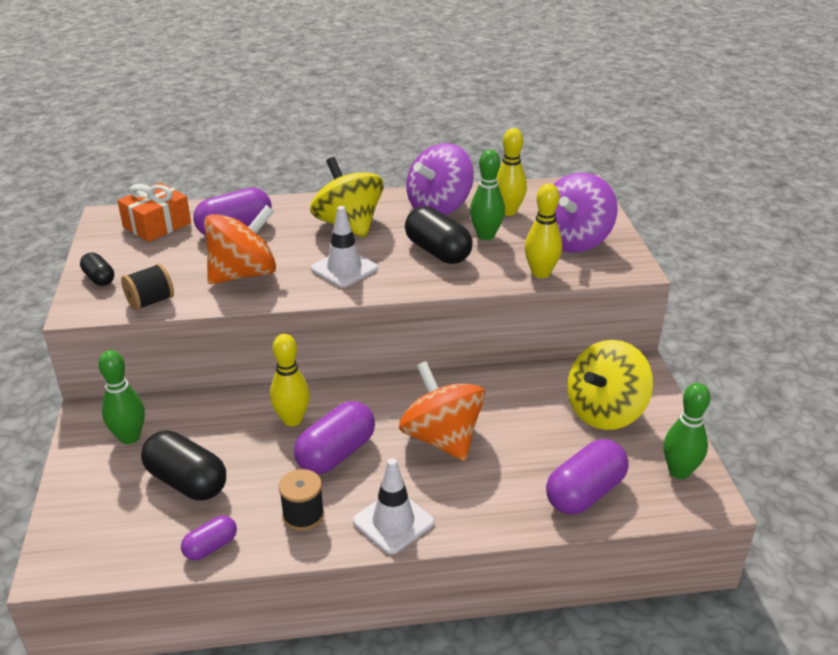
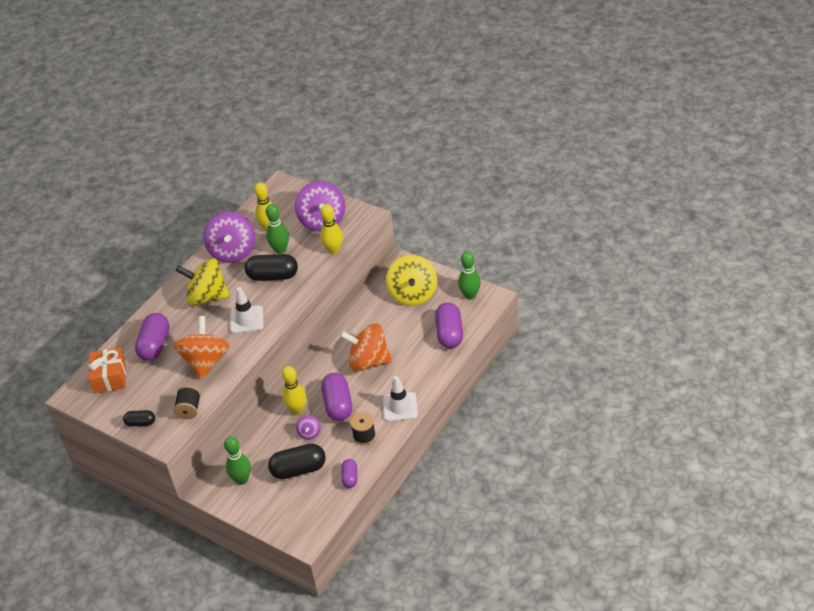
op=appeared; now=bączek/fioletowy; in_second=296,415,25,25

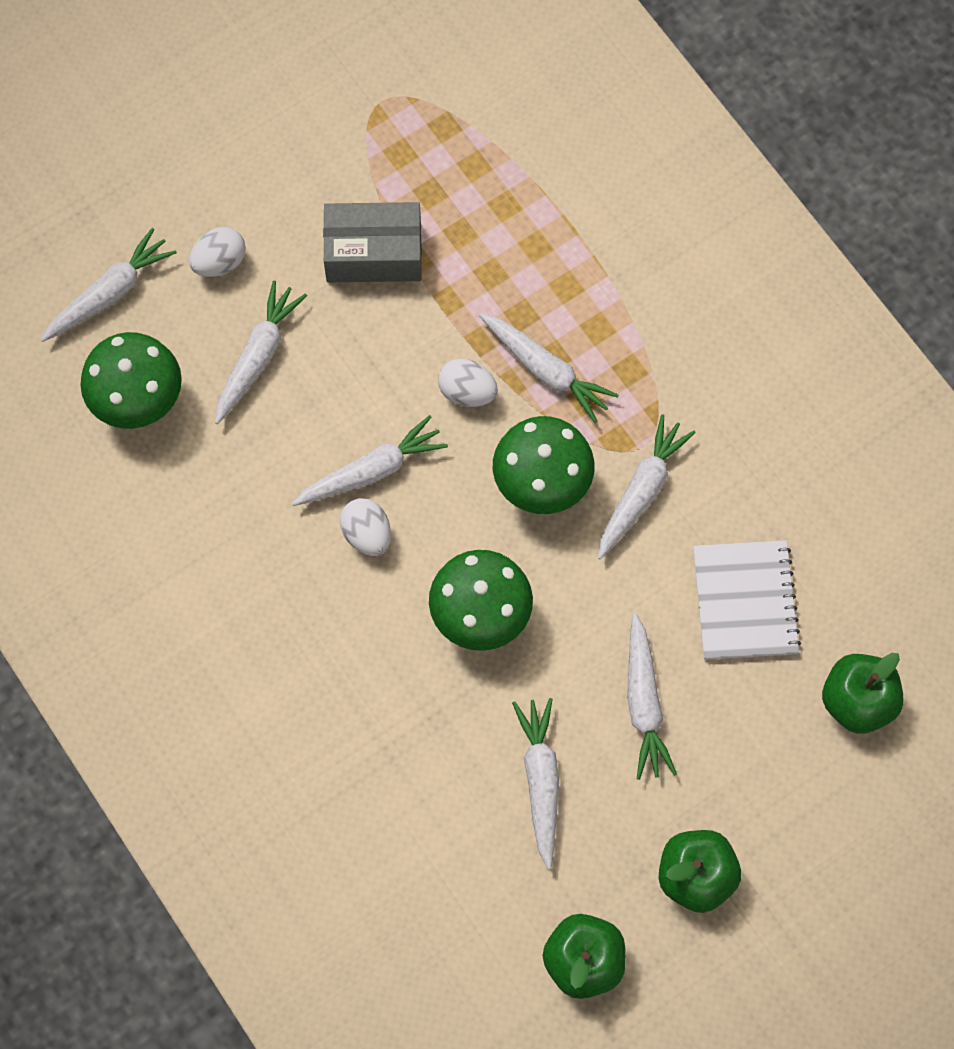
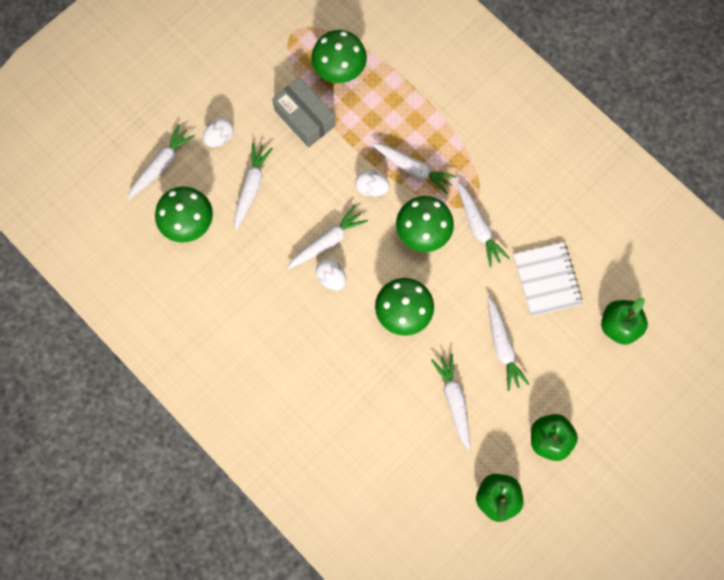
op=spun; was=pudełko/szary; in_first=323,202,99,80; in_second=272,77,64,71; clockwise=60
op=spun; was=marchewka/biały; in_first=598,414,98,146; in_second=457,182,52,85; clockwise=135
op=appeared; now=grzyb/zielony; in_second=311,30,56,53

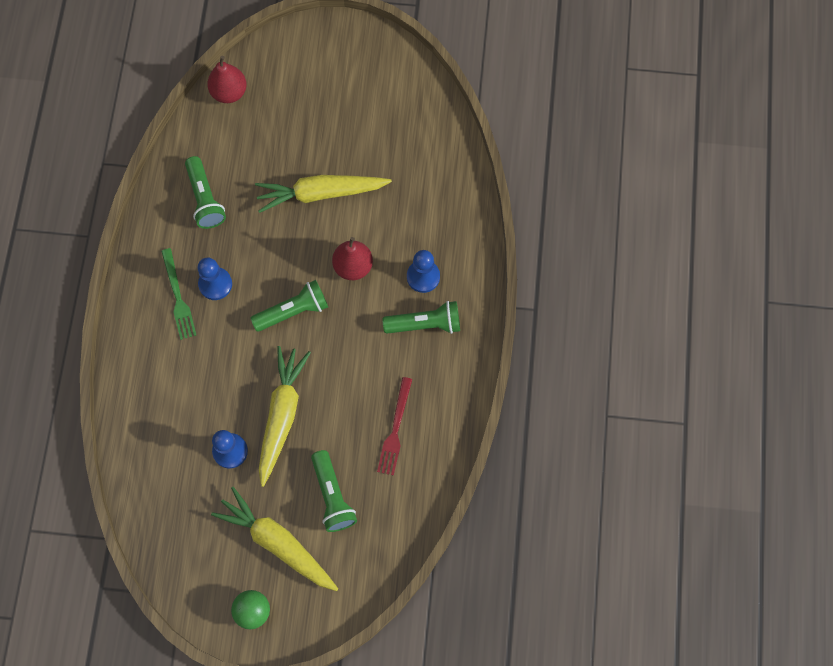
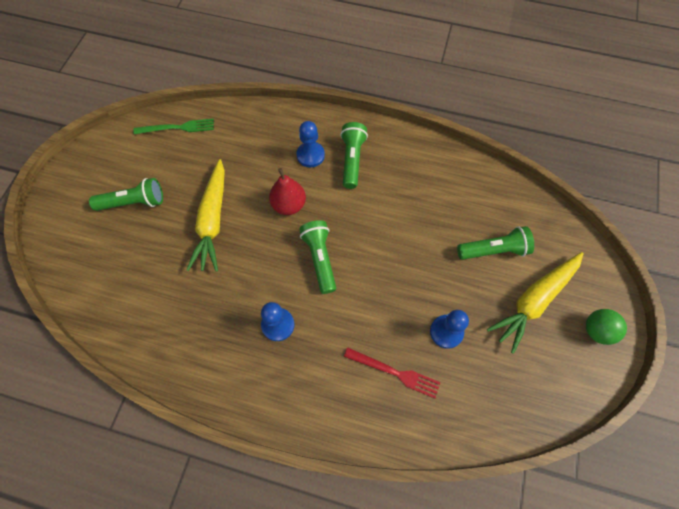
op=relocated; was=widelec/zielony; in_first=161,248,35,92; in_second=133,119,81,15
op=relocated; was=latarka/zielony; in_first=185,156,41,73; in_second=89,178,74,33
op=missing; was=gruszka/czerwony; in_first=207,56,40,47
op=missing; was=marchewka/żółty; in_first=259,346,52,141
op=relocated; was=widelec/czerwony; in_first=377,377,35,99; in_second=344,347,97,52

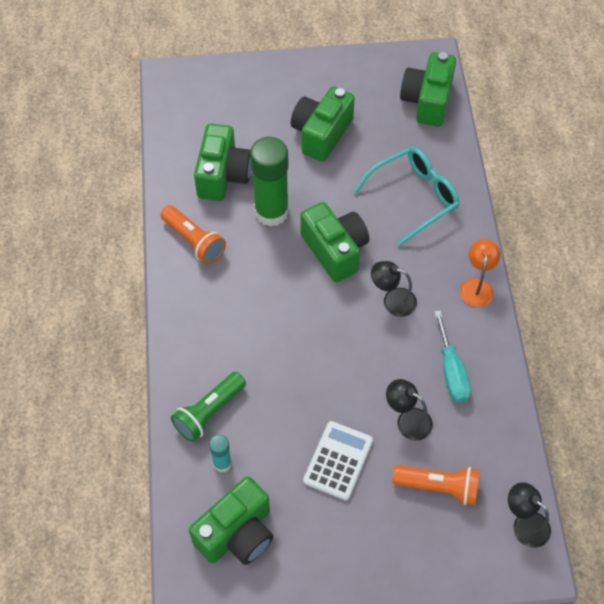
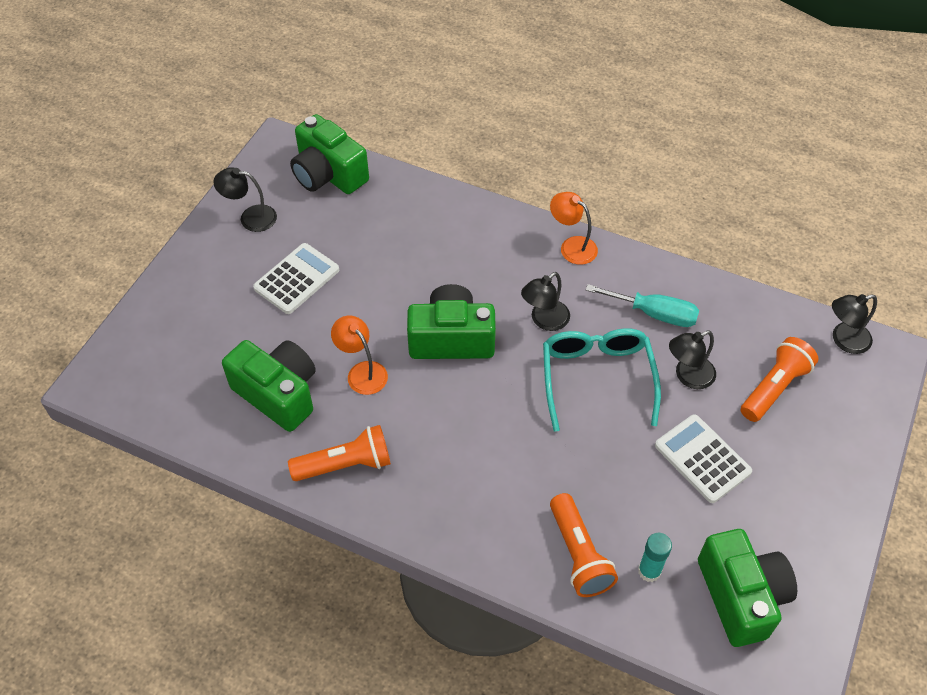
op=colour; was=latarka/zielony; now=latarka/pomarańczowy; in_first=171,372,75,70; in_second=550,493,68,104
op=exchanged; was=klej w sztyfcie/zielony; now=lampka/pomarańczowy; in_first=250,137,39,90; in_second=331,316,57,79
op=exchanged; was=aparat fotograficzny/zielony; now=kalkulator/biały; in_first=291,86,64,76; in_second=253,243,86,71
op=relocated; was=okulary/turkusowy; in_first=354,147,105,99; in_second=543,328,118,104
op=appeared; now=lampka/czarny; in_second=213,167,64,65

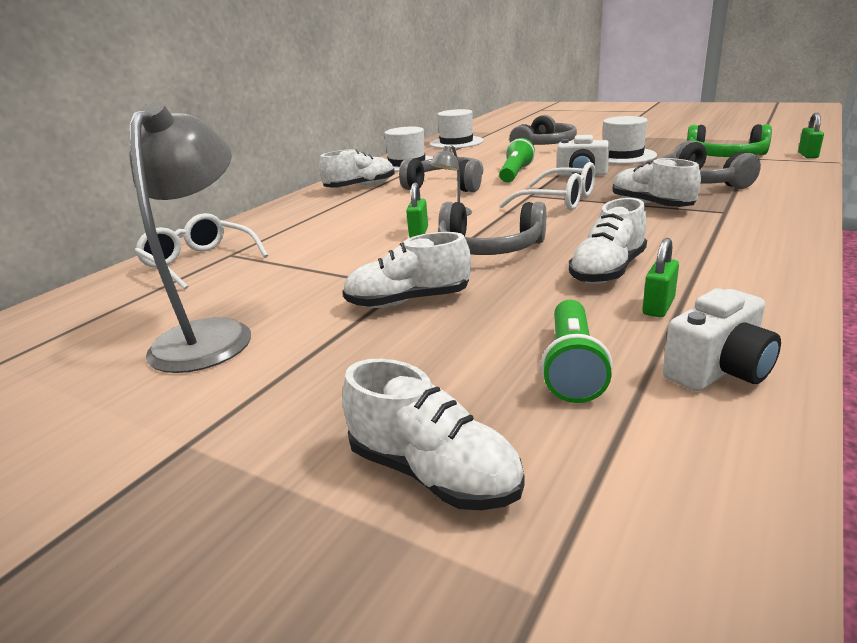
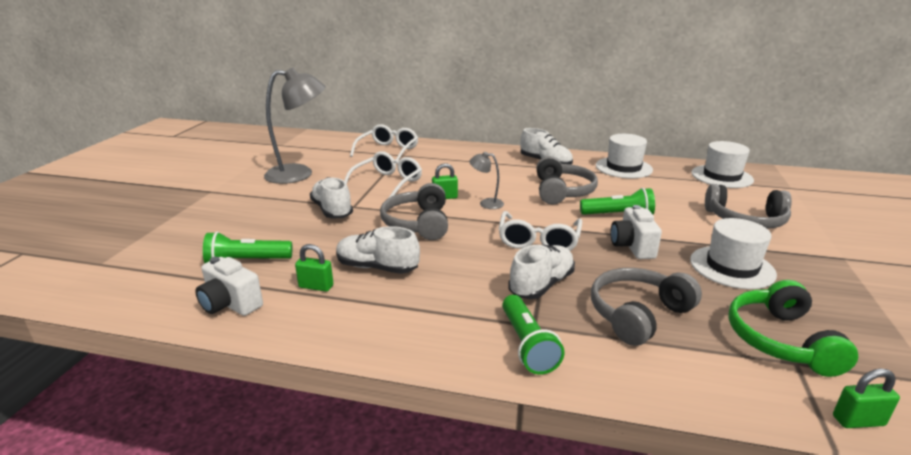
op=missing; was=but/biały; in_first=342,359,182,151
op=appeared; now=okulary/biały; in_second=344,151,78,47
op=appeared; now=latarka/zielony; in_second=502,295,63,80

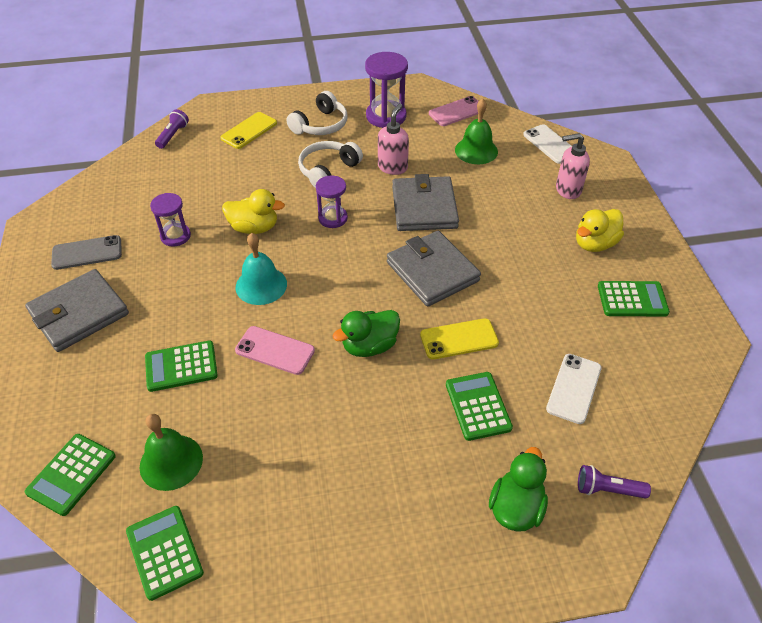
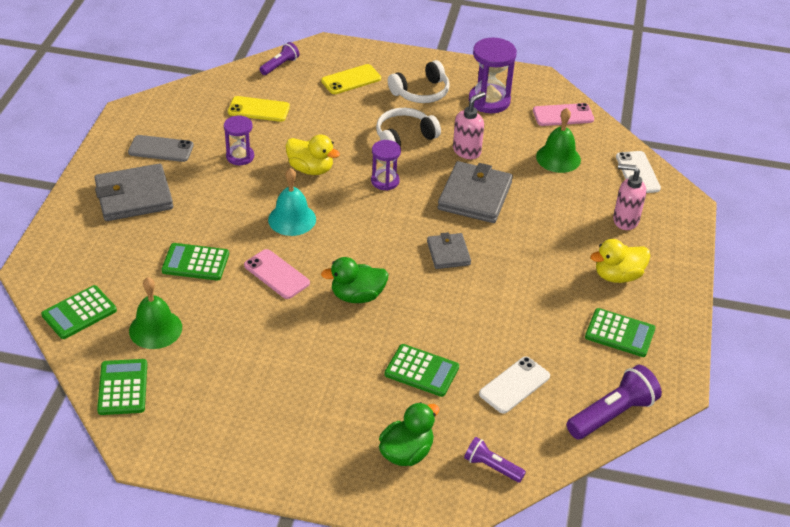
op=size; was=portfel/szary; in_first=387,231,94,75; in_second=427,232,44,37; ratio=0.58
op=relocated; was=telefon/żółty; in_first=420,318,79,41; in_second=228,96,62,26
op=spun; was=kalkulator/zielony; in_first=446,372,67,69; in_second=385,344,74,53; clockwise=105
op=appeared; now=latarka/fioletowy; in_second=567,365,95,75

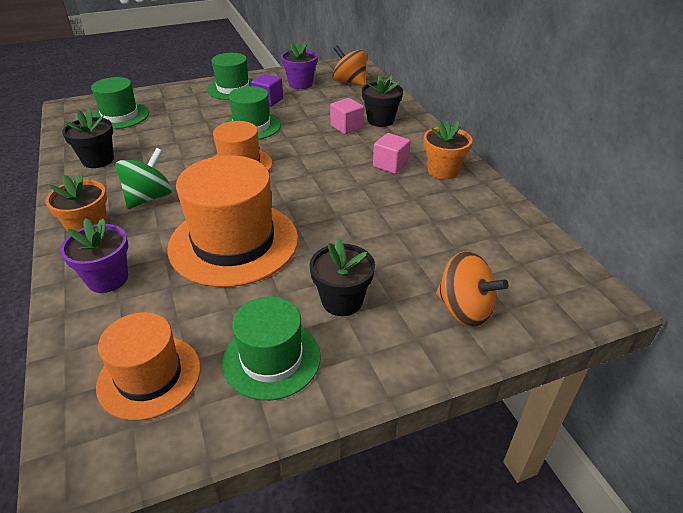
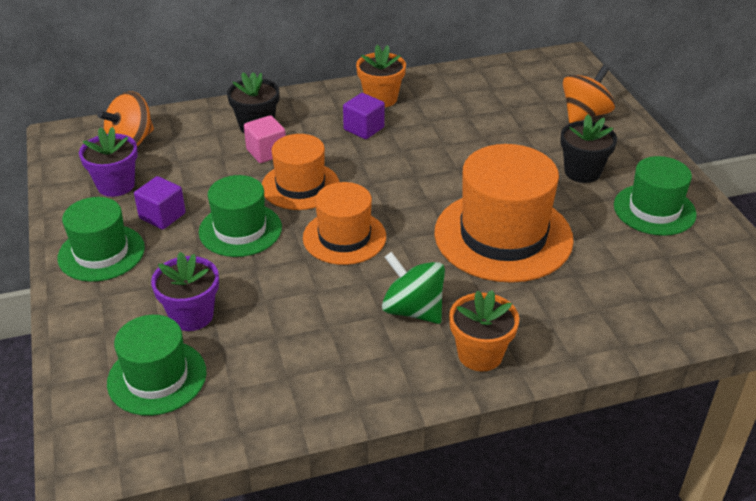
op=relocated; was=doniczka/fioletowy; in_first=60,218,68,75; in_second=151,252,68,79
op=missing; was=doniczka/czarny; in_first=62,109,52,59
op=relocated; was=kapelusz/pomarańczowy; in_first=96,312,105,108; in_second=262,134,77,76
op=colour; was=sześcian/różowy; now=sześcian/fioletowy; in_first=373,133,37,41; in_second=343,93,42,46

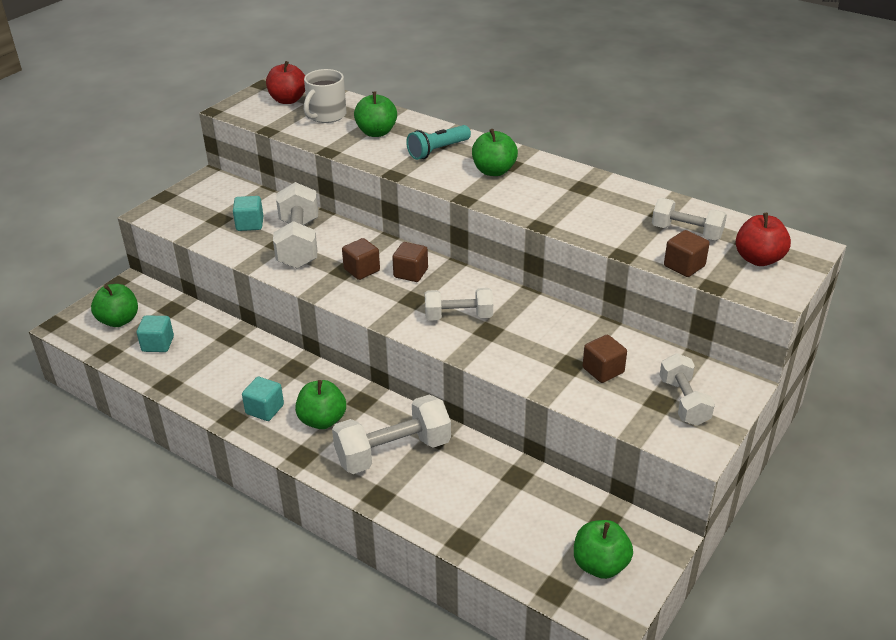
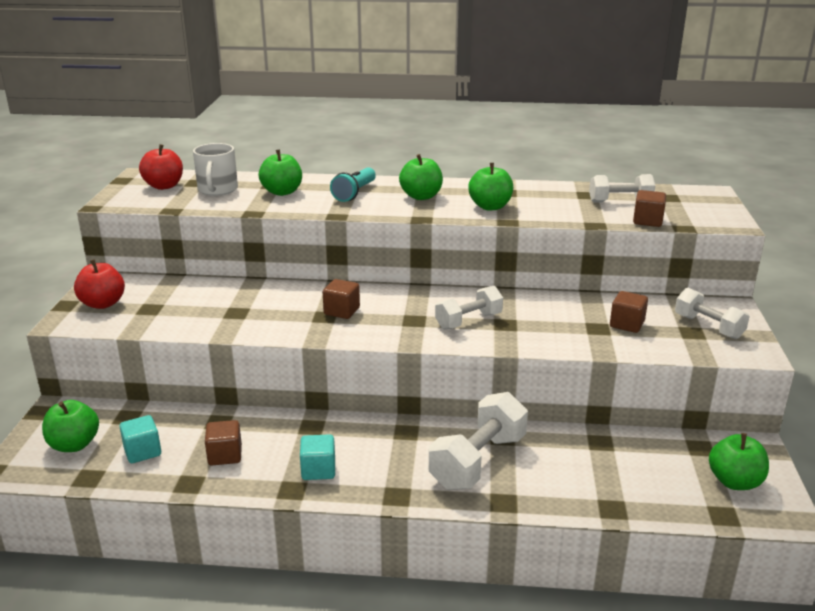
op=missing; was=sześcian/turkusowy; in_first=233,196,30,35
op=missing; was=hantel/biały; in_first=273,182,45,87
op=relocated; was=jabłko/zielony; in_first=295,380,51,49; in_second=468,163,45,47
op=relocated; was=sześcian/brązowy; in_first=392,242,36,40; in_second=205,420,37,46
op=relocated; was=jabłko/czerwony; in_first=736,213,55,53; in_second=74,260,51,49

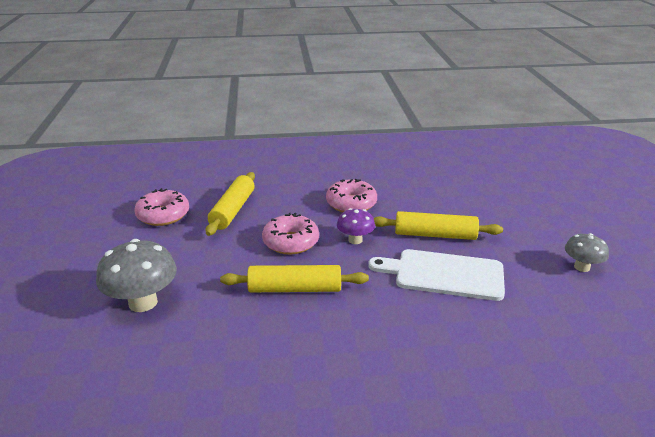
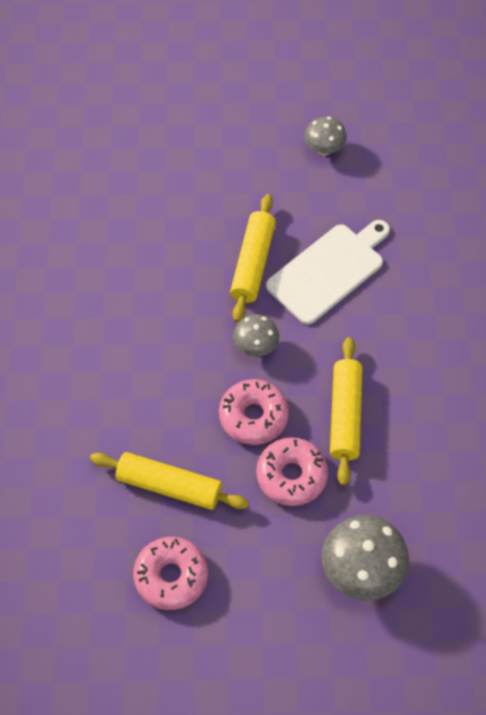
op=relocated; was=donut/różowy; in_first=326,179,51,33; in_second=256,437,72,69
op=colour; was=grzyb/fioletowy; now=grzyb/szary; in_first=337,208,38,36; in_second=233,314,46,43
op=spun; was=deska do krojenia/biały; in_first=368,249,137,52; in_second=266,220,124,105; clockwise=-150

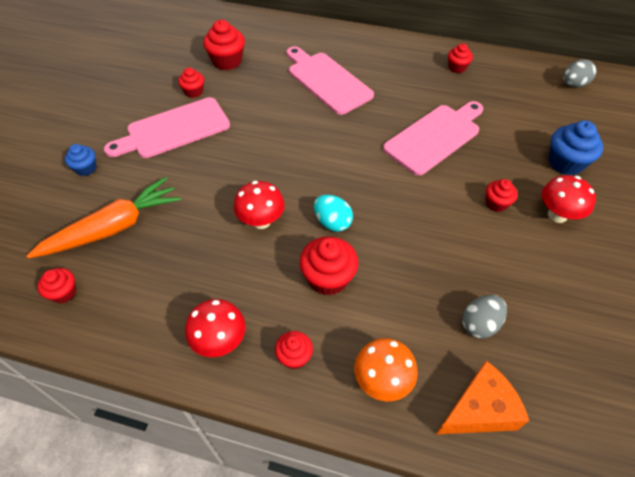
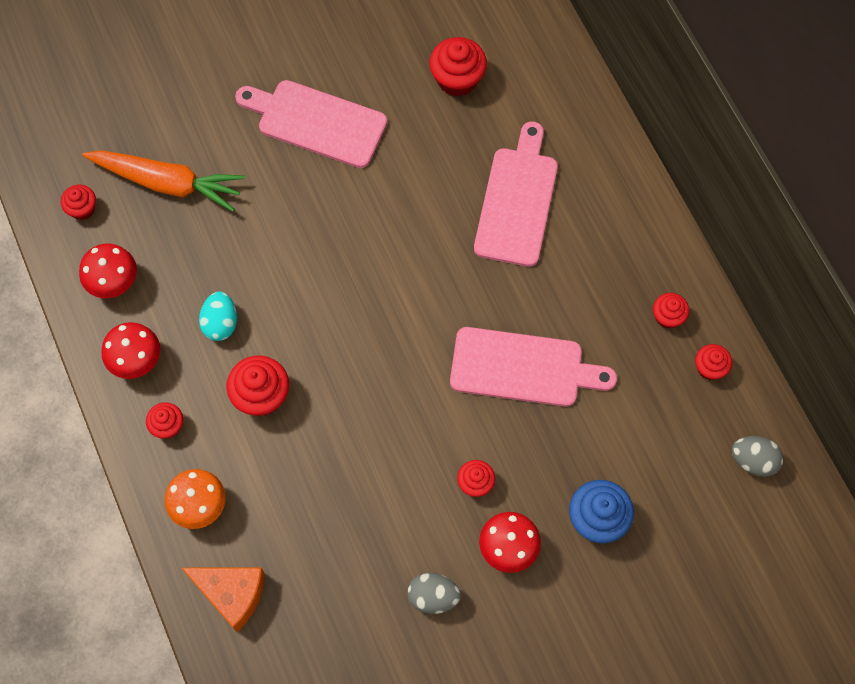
op=missing; was=muffinka/niebieski; in_first=65,144,31,32
op=relocated; was=muffinka/czerwony; in_first=178,67,26,31; in_second=695,344,37,36
op=relocated; was=grzyb/czerwony; in_first=233,181,52,48; in_second=79,244,58,54
op=relocated; was=jajko/turkusowy; in_first=314,195,39,37; in_second=199,291,38,50
op=relocated; was=jajko/szary; in_first=462,295,45,44; in_second=407,573,54,41

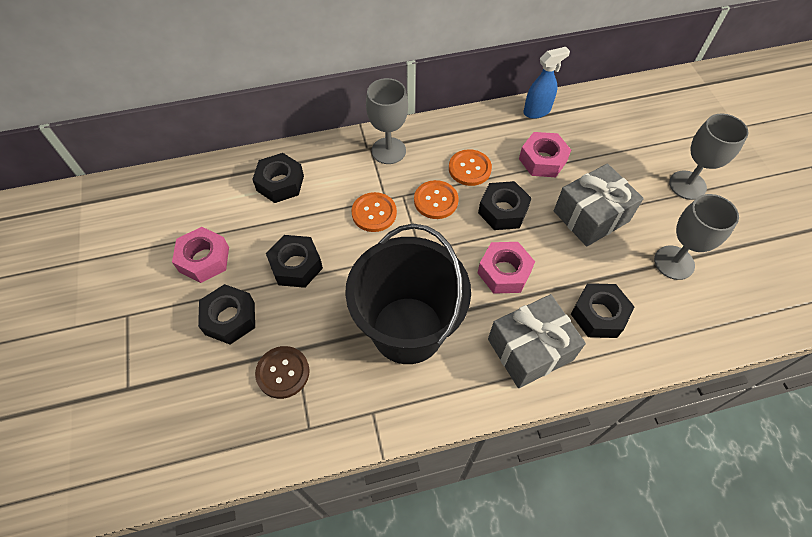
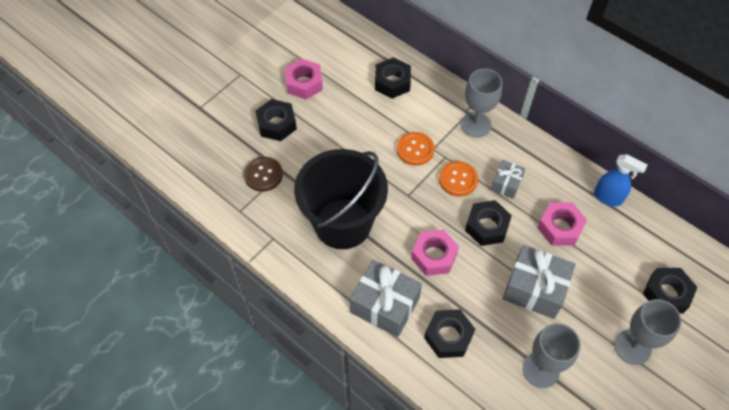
op=relocated; was=nakrętka/czarny; in_first=266,235,57,53; in_second=643,268,54,46
op=exchanged; was=guzik/pomarańczowy; now=prezent/szary; in_first=449,149,43,37; in_second=491,160,35,39

